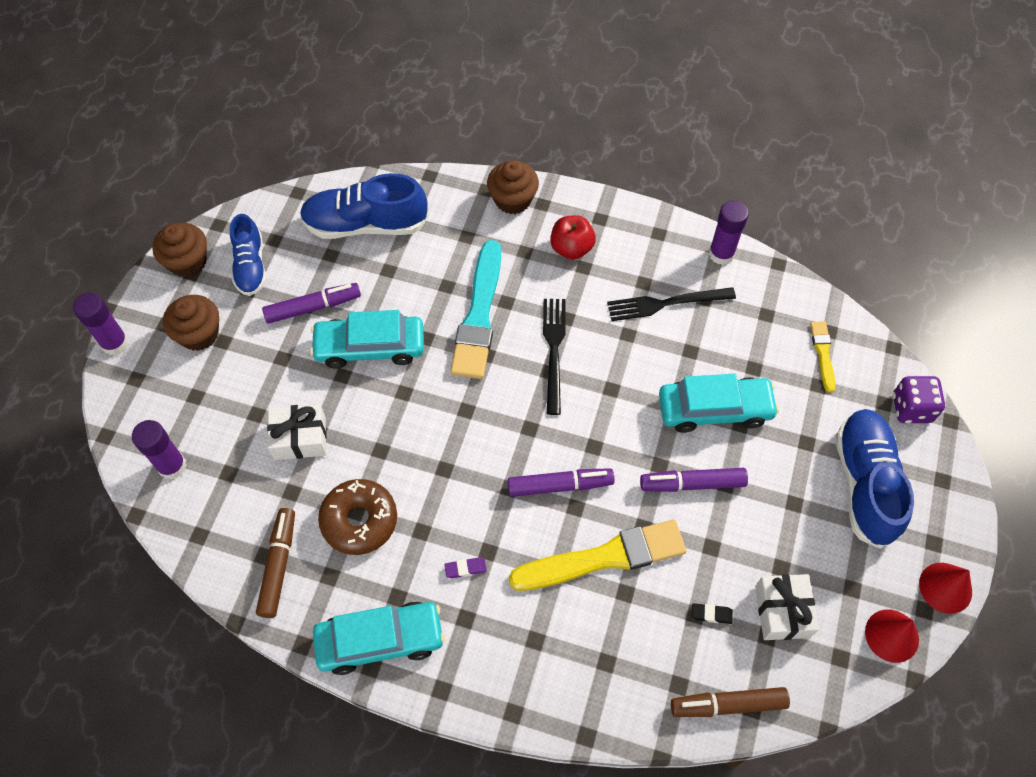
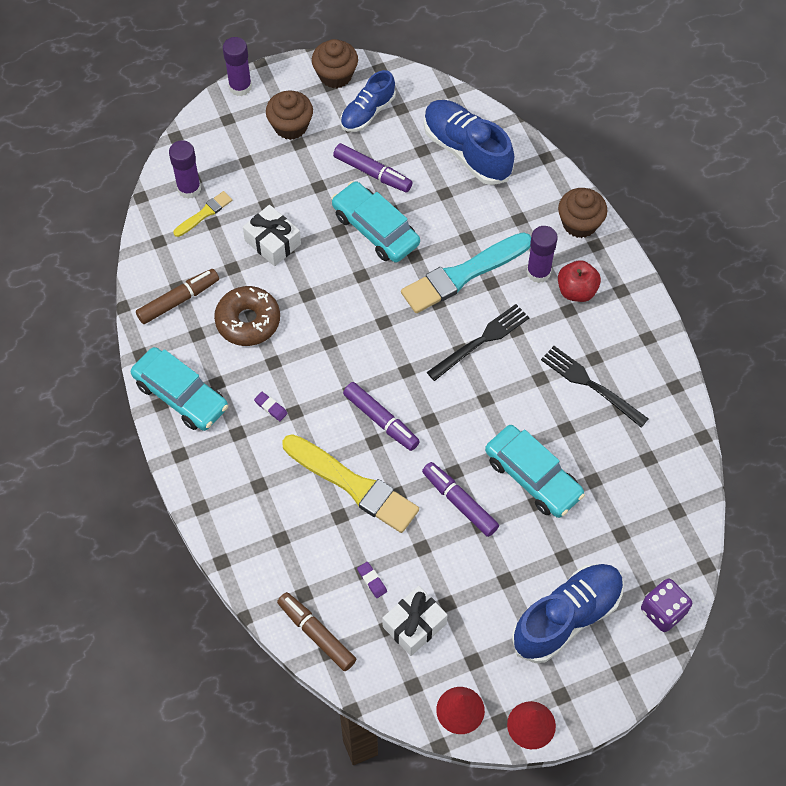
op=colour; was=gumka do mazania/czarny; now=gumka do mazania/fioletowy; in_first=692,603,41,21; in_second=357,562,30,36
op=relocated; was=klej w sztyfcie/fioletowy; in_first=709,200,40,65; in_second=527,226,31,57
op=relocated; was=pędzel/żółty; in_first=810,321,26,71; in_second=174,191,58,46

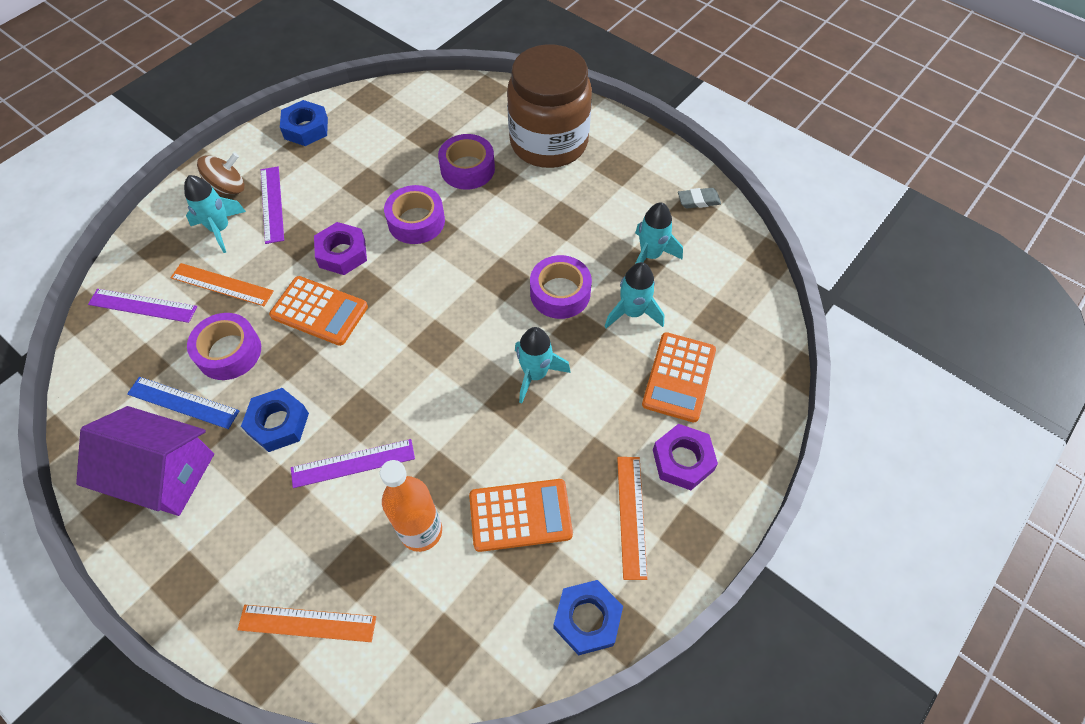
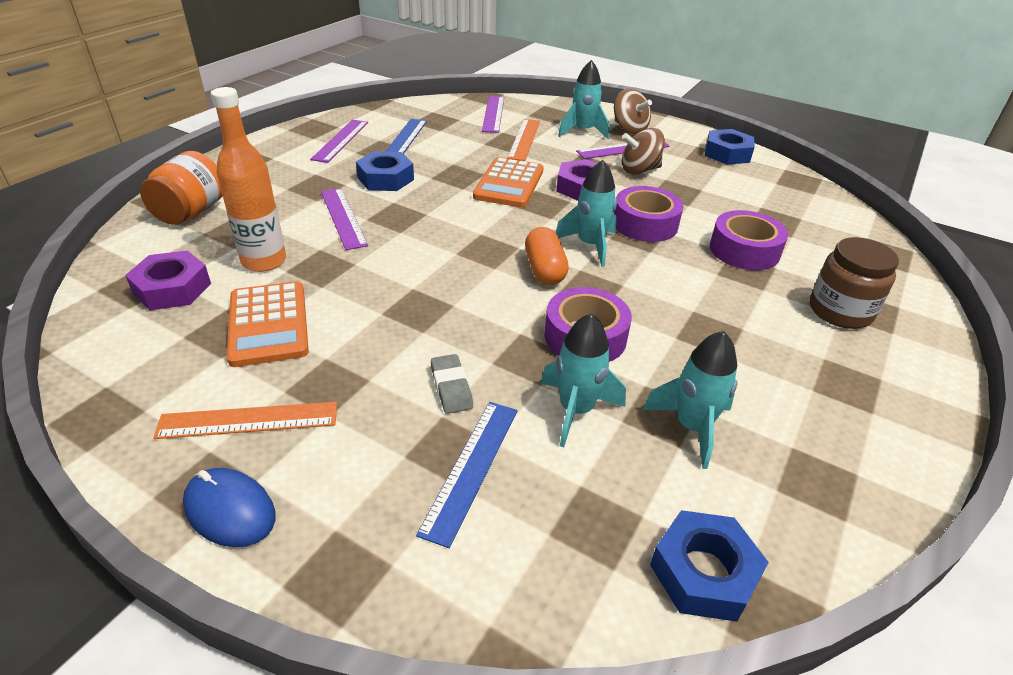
op=exchanged; was=domek/fioletowy; now=linijka/fioletowy; in_first=76,406,138,110; in_second=310,120,58,43
op=missing; was=taśma klejąca/fioletowy; in_first=187,313,74,67
op=exchanged; was=linijka/pomarańczowy; now=słoik/pomarańczowy; in_first=237,605,139,37; in_second=140,151,83,74
op=size; was=słoik/brązowy; in_first=507,44,85,124; in_second=810,237,89,92; ratio=0.55
op=relocated; was=rakieta/turkusowy; in_first=515,327,56,76; in_second=555,160,62,107
op=relocated; was=nakrętka/niebieski; in_first=553,580,70,75; in_second=650,510,119,112
op=exchanged; was=kalkulator/pomarańczowy; now=linijka/niebieski; in_first=642,332,74,90; in_second=416,402,102,146
op=relocated; was=nakrętka/fioletowy; in_first=653,424,65,66; in_second=125,250,86,60
op=relocated; was=gumka do mazania/szary; in_first=678,188,43,20; in_second=431,354,42,60
op=appeared; now=myszka/niebieski; in_second=183,468,93,79
op=appeared; now=kapsułka/pomarańczowy; in_second=525,227,44,58
op=appeared; now=bączek/brązowy; in_second=622,128,43,46

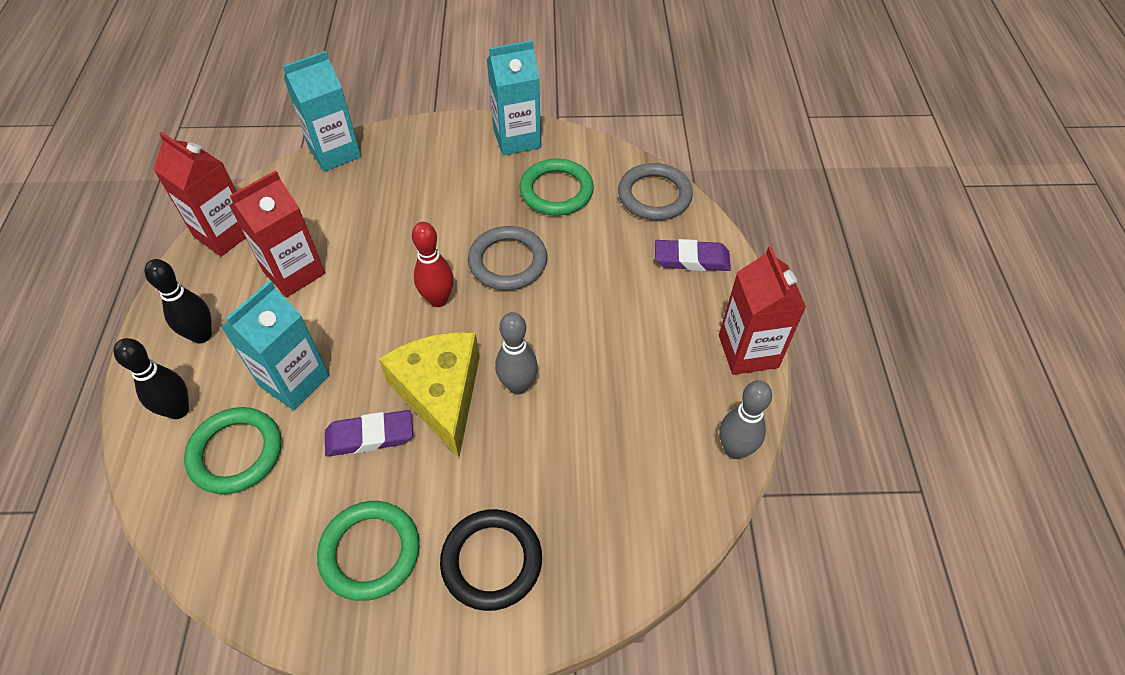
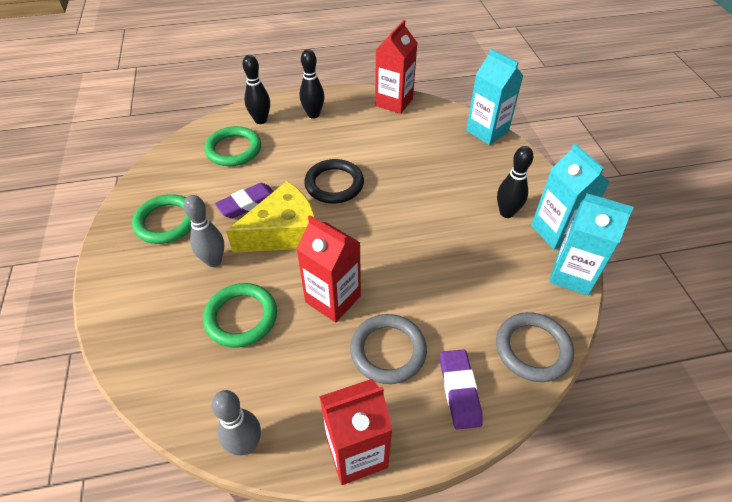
op=relocated; was=karton mleka/turkusowy; in_first=221,280,108,130; in_second=549,193,85,103
op=relocated; was=karton mleka/czerwony; in_first=229,170,96,127; in_second=296,215,65,108
op=spun; was=gumka do mazania/fioletowy; in_first=325,410,88,47; in_second=215,183,59,36; clockwise=75
op=missing; was=kręgiel/czerwony; in_first=412,222,42,85
op=relocated; was=pierścień/czarny; in_first=440,509,102,102; in_second=304,159,60,44
op=relocated; was=pierścień/szary; in_first=468,226,79,64; in_second=350,314,77,70
op=relocated; was=kręgiel/szary; in_first=495,312,43,83; in_second=184,195,40,72
op=relocated; was=pierścień/zielony; in_first=520,159,74,57; in_second=203,283,74,64
op=appeared; now=kręgiel/czarny; in_second=497,146,36,72

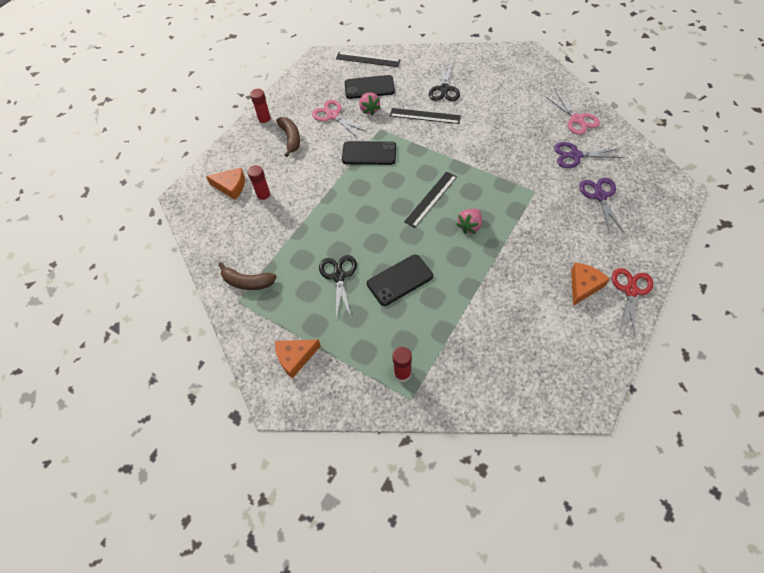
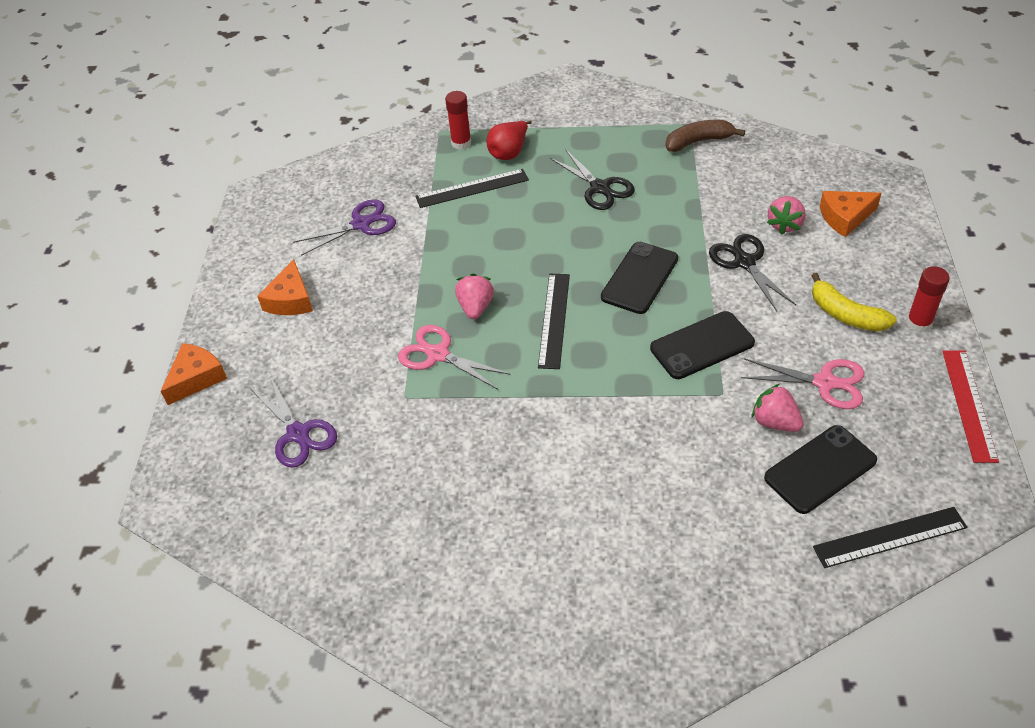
op=exchanged; was=klej w sztyfcie/czerwony; now=truskawka/różowy; in_first=248,165,23,38; in_second=767,196,39,39
op=relocated; was=ser/pomarańczowy; in_first=275,339,46,40; in_second=161,343,66,62
op=colour; was=banan/brązowy; now=banan/żółty; in_first=276,117,24,40; in_second=811,273,86,59
op=relocated; was=telefon/czarny; in_first=367,255,66,51; in_second=601,242,77,72
op=relocated; was=linijka/czarny; in_first=390,108,71,16; in_second=415,169,114,39
op=relocated; was=nożyczki/czarny; in_first=429,62,31,39; in_second=709,234,87,77
op=relocated; was=nożyczki/różowy; in_first=545,91,55,44; in_second=398,325,113,64
op=relocated; was=nożyczki/fioletowy; in_first=554,142,69,26; in_second=293,199,103,57
op=missing; was=nożyczki/czerwony; in_first=612,268,41,71
op=appeared; now=gruszka/czerwony; in_second=487,121,45,39
op=appeared; now=linijka/czerwony; in_second=942,350,57,113

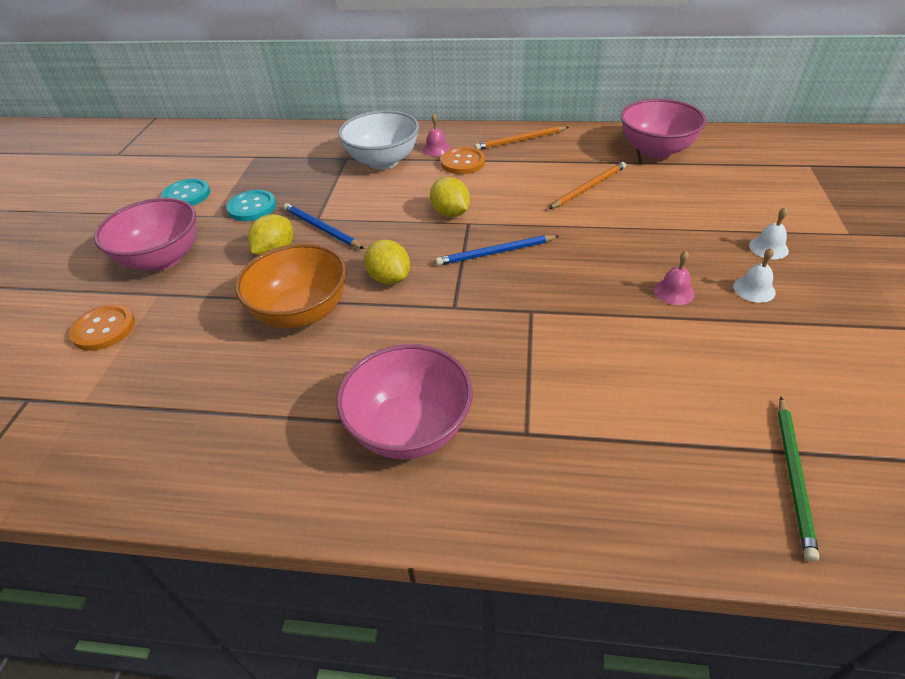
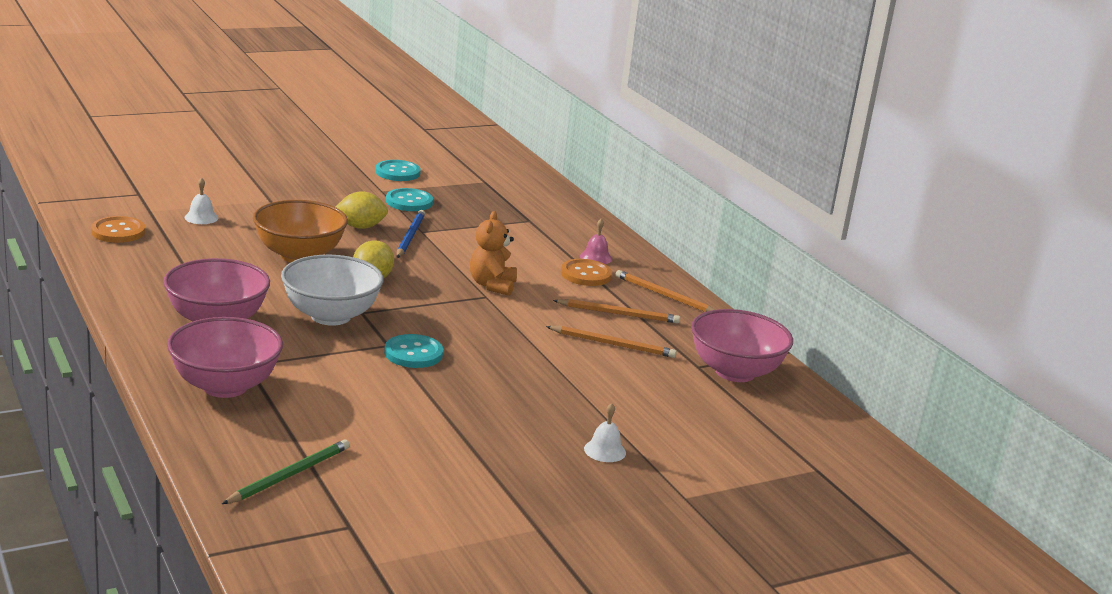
op=relocated; was=guzik/pomarańczowy; in_first=69,304,66,47; in_second=91,216,54,27
op=relocated; was=miska/różowy; in_first=94,198,102,73; in_second=167,317,116,81
op=relocated; was=miska/biały; in_first=338,110,81,60; in_second=281,255,103,71
op=exchanged; was=cytryna/żółty; now=miś/pomarańczowy; in_first=430,177,40,40; in_second=470,211,47,85
op=missing; was=ołówek/niebieski; in_first=435,235,124,31
op=missing; was=dzwonek/różowy; in_first=654,251,41,54
op=relocated; was=dzwonek/biały; in_first=733,248,43,55; in_second=184,178,34,46
op=spun; was=ołówek/zielony; in_first=778,397,42,165; in_second=222,439,128,65; clockwise=150
op=appeared; now=guzik/turkusowy; in_second=384,334,59,34
op=appeared; now=ołówek/pomarańczowy; in_second=553,299,127,25

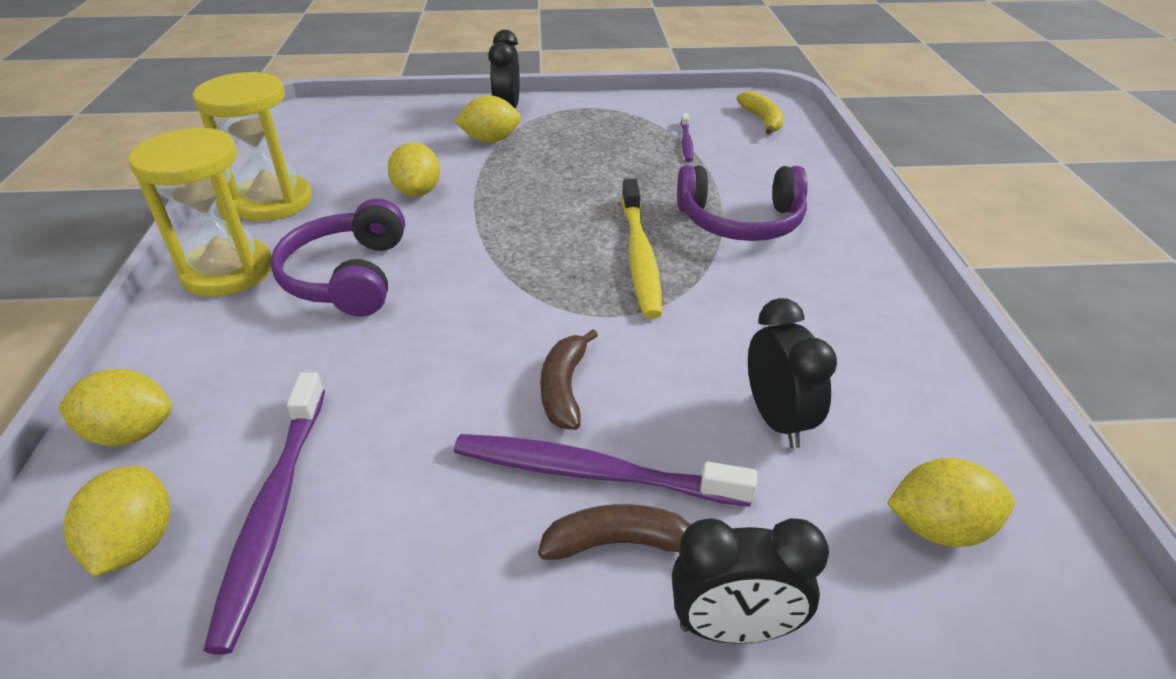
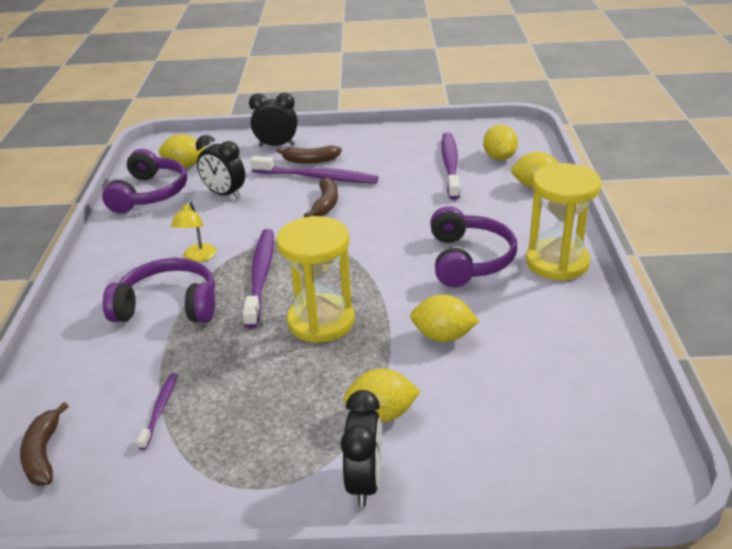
op=relocated; was=klepsydra/żółty; in_first=193,72,119,149; in_second=276,216,79,127
op=spun; was=cytryna/żółty; in_first=388,142,52,55; in_second=410,294,69,48; clockwise=-75
op=colour; was=szczoteczka do zębów/żółty; now=szczoteczka do zębów/fioletowy; in_first=622,179,40,140; in_second=243,229,31,99
op=colour; was=banan/żółty; now=banan/brązowy; in_first=737,91,47,43; in_second=20,402,48,84
op=spun; was=budzik/czarny; in_first=748,298,89,150; in_second=196,135,49,64; clockwise=-45
op=appeared; now=słuchawki/fioletowy; in_second=102,149,85,64
op=appeared; now=lampka/żółty; in_second=171,201,45,61

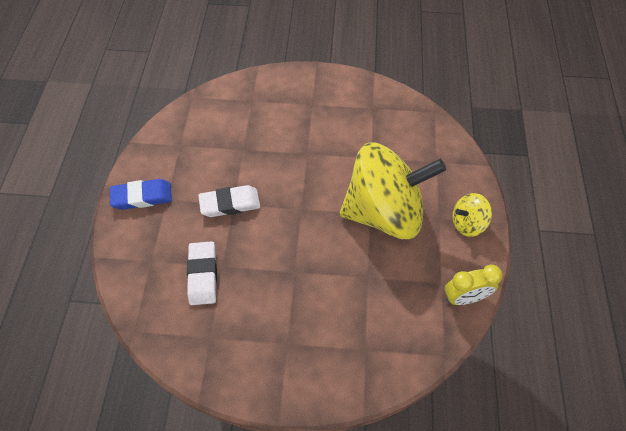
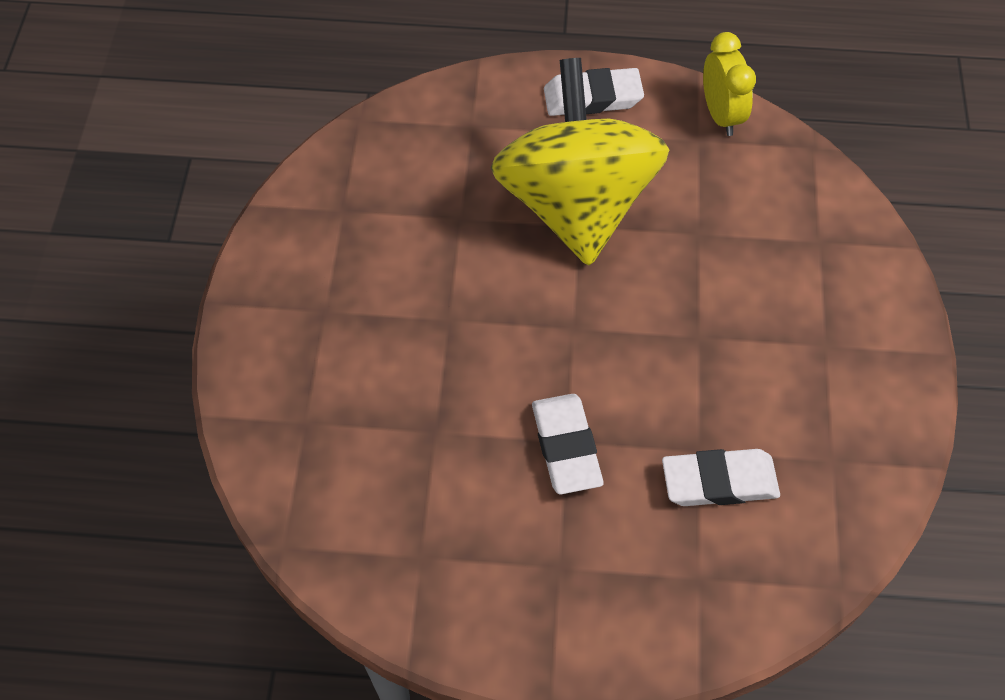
op=missing; was=gumka do mazania/niebieski; in_first=110,179,62,31
op=exchanged; was=bączek/żółty; now=gumka do mazania/biały; in_first=453,193,39,44; in_second=544,68,100,48

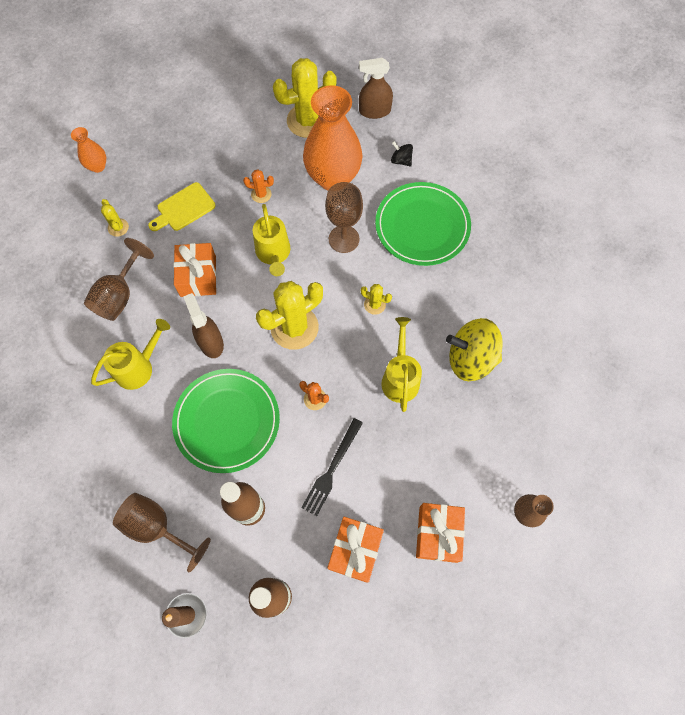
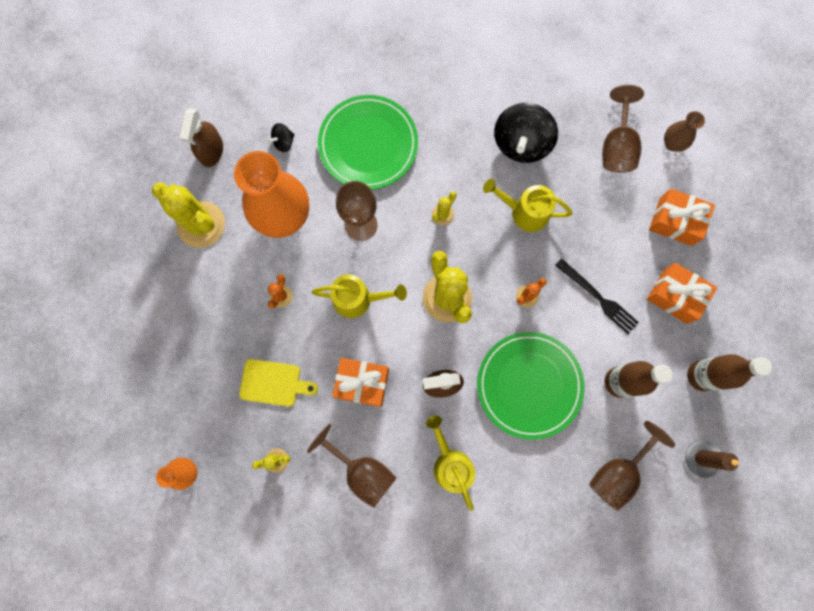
op=spun; was=deska do krojenia/żółty; in_first=148,182,68,49; in_second=239,359,79,48; clockwise=-60
op=spun; was=kaktus/żółty; in_first=273,58,64,80; in_second=152,182,73,66; clockwise=-45
op=colour; was=bączek/żółty; now=bączek/czarny; in_first=446,318,57,63; in_second=494,103,64,60
op=appeared; now=kielich/brązowy; in_second=602,85,42,88

